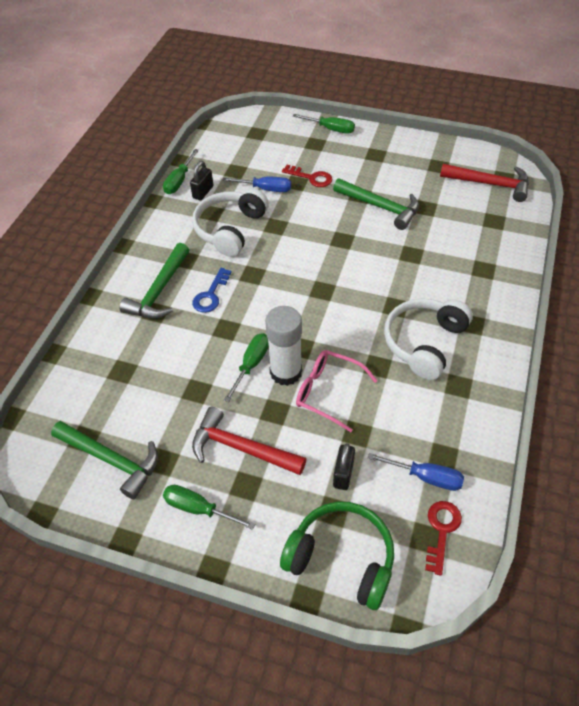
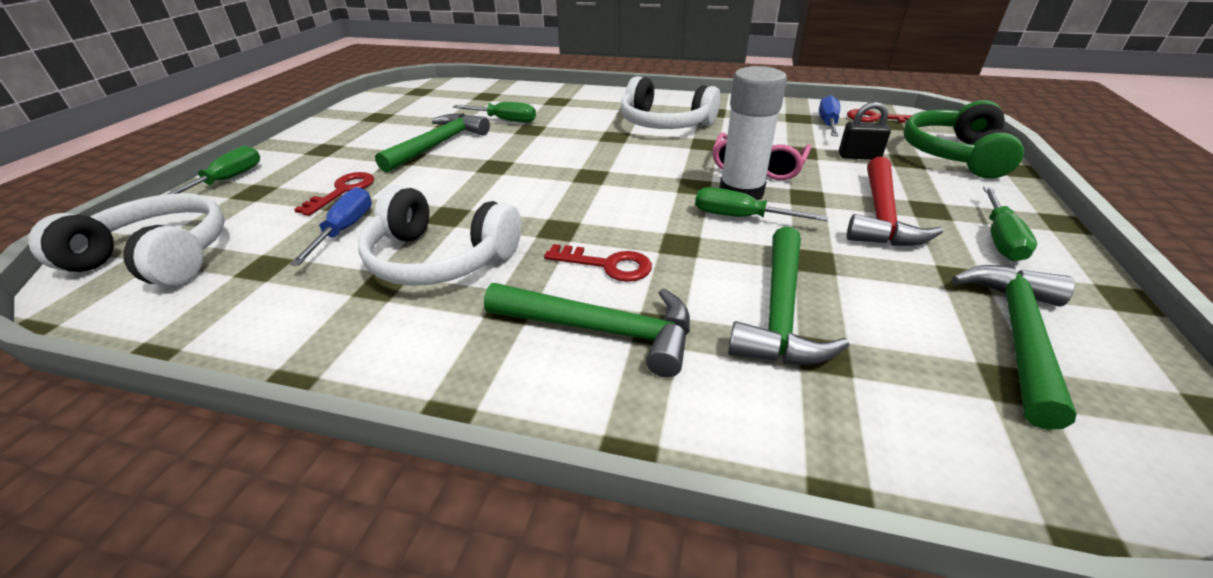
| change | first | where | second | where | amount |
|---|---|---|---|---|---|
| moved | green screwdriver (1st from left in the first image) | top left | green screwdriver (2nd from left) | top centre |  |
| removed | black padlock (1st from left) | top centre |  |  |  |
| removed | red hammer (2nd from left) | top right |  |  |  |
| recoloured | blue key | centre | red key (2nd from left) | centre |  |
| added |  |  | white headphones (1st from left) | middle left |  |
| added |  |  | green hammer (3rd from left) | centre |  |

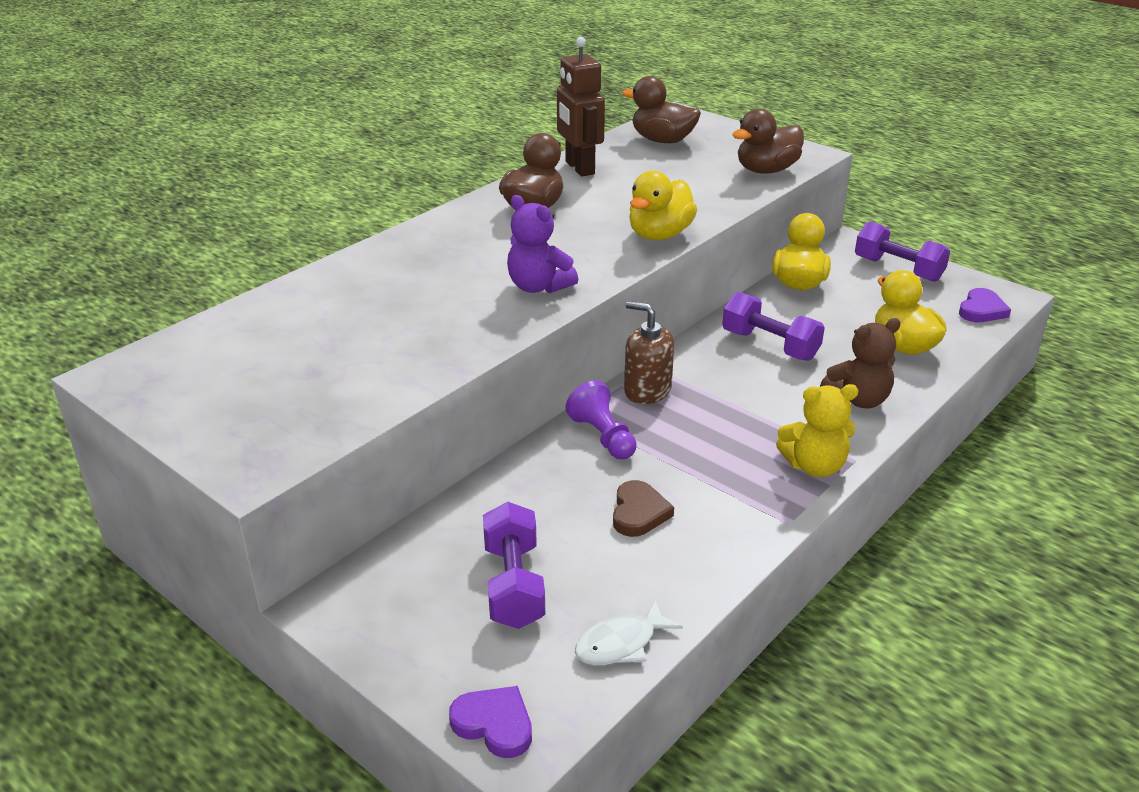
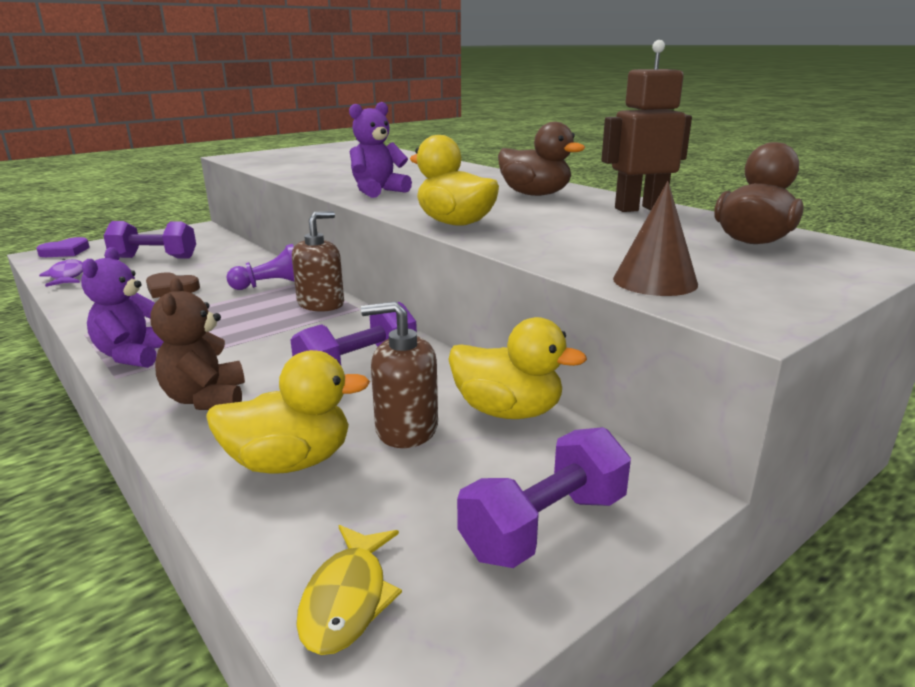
| change | first | where | second | where | amount |
|---|---|---|---|---|---|
| replaced | brown duck (3rd from left) | top right | brown cone | middle right |  |
| replaced | purple heart (2nd from left) | middle right | yellow fish | bottom centre |  |
| recoloured | yellow teddy bear | middle right | purple teddy bear (1st from left) | middle left |  |
| recoloured | white fish | bottom centre | purple fish | middle left |  |
| added |  |  | brown soap dispenser (2nd from left) | centre |  |

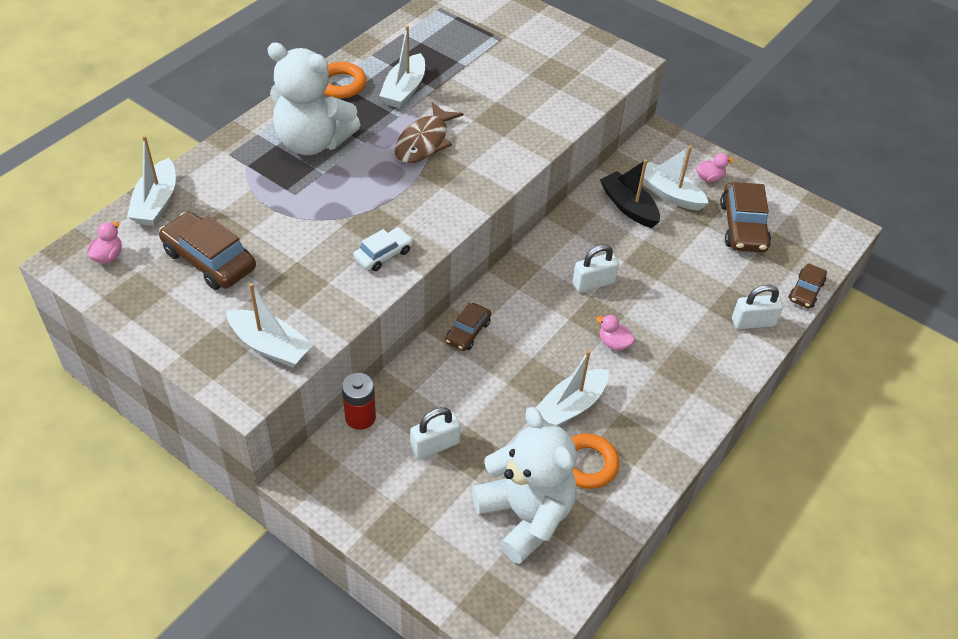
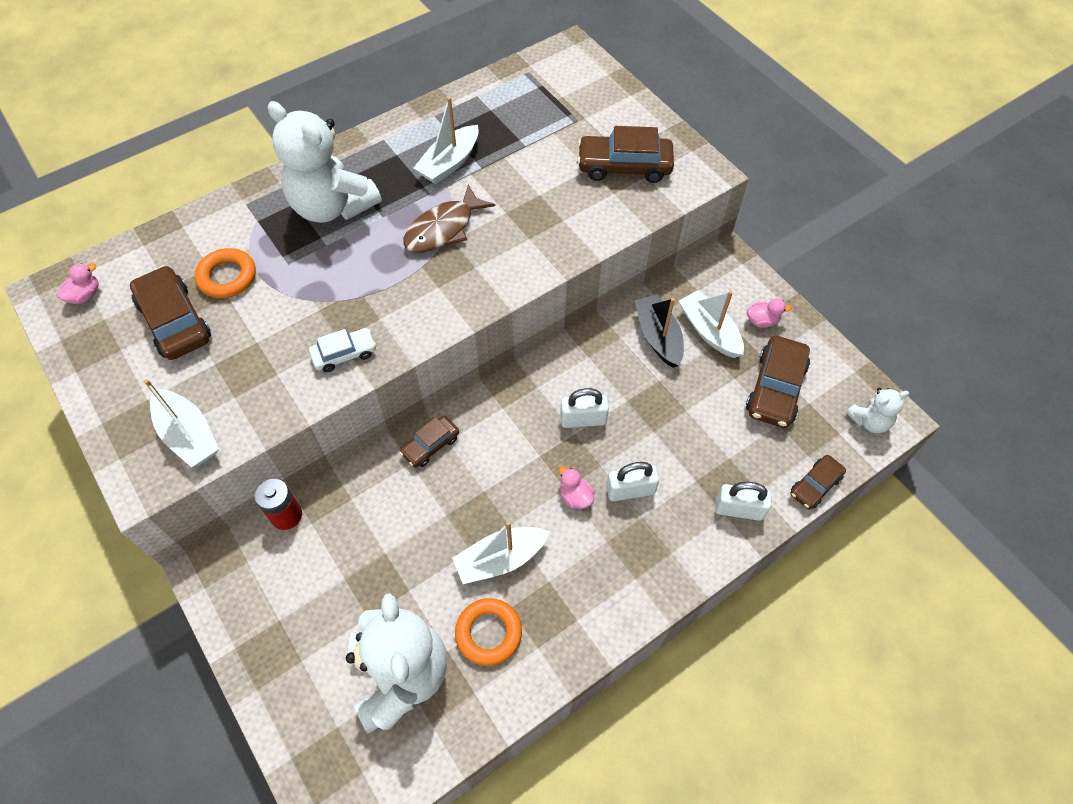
| change | first | where | second | where | amount |
|---|---|---|---|---|---|
| moved | orange ring (1st from left) | top centre |  | middle left |  |
| removed | white boat (1st from left) | top left |  |  |  |
| moved | white padlock (1st from left in the first image) | bottom centre | white padlock (2nd from left) | centre |  |
| added |  |  | brown car (3rd from left) | top centre |  |
| added |  |  | white teddy bear (3rd from left) | middle right |  |

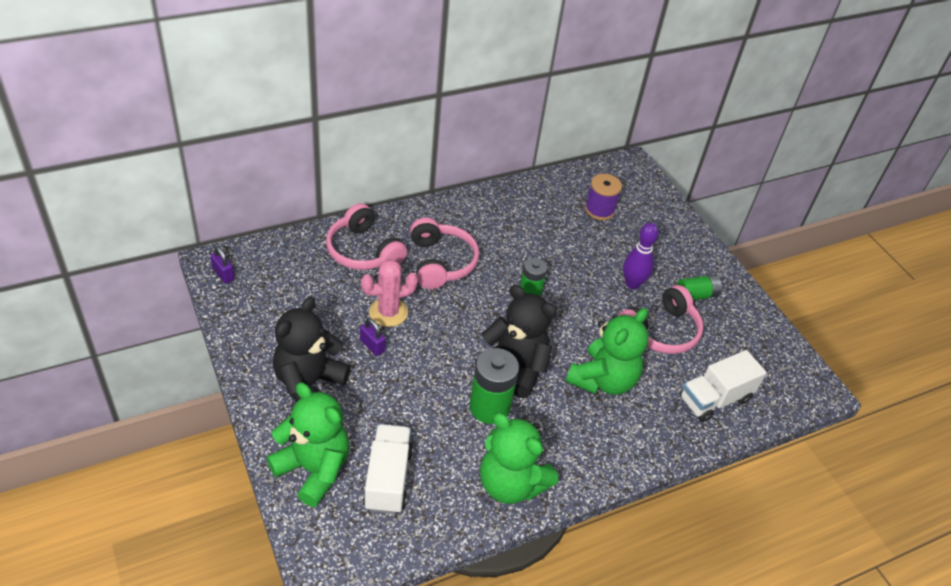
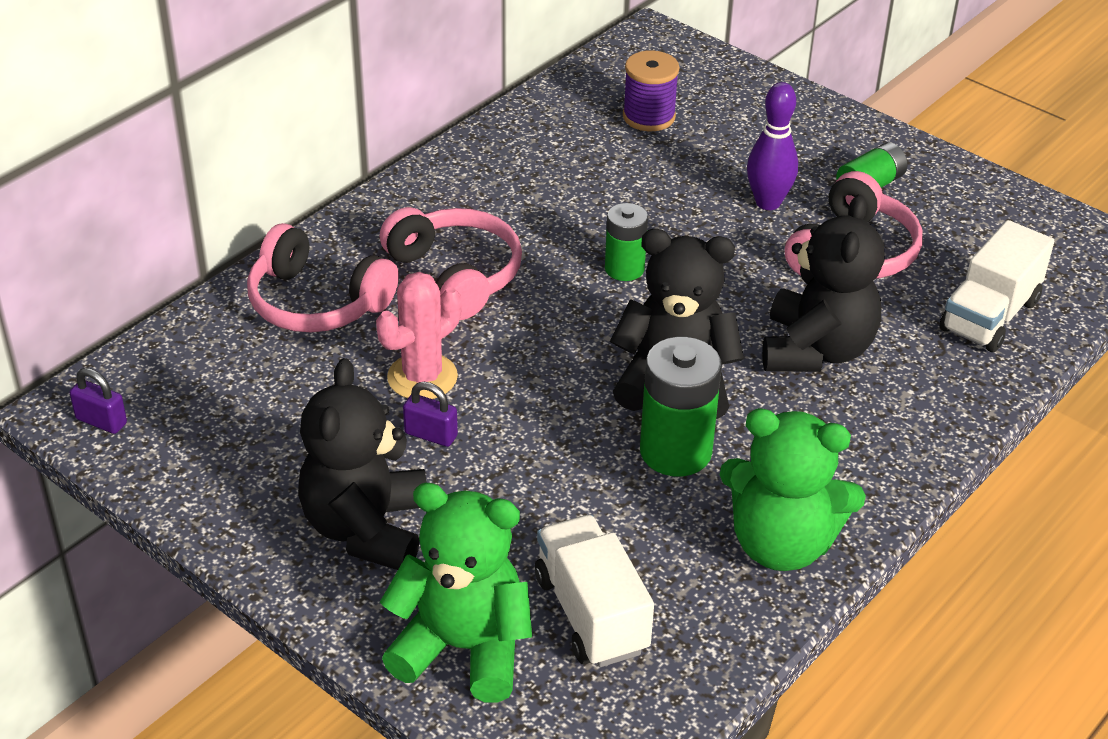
| change | first | where | second | where | amount |
|---|---|---|---|---|---|
| recoloured | green teddy bear (3rd from left) | centre | black teddy bear (3rd from left) | middle right |  |

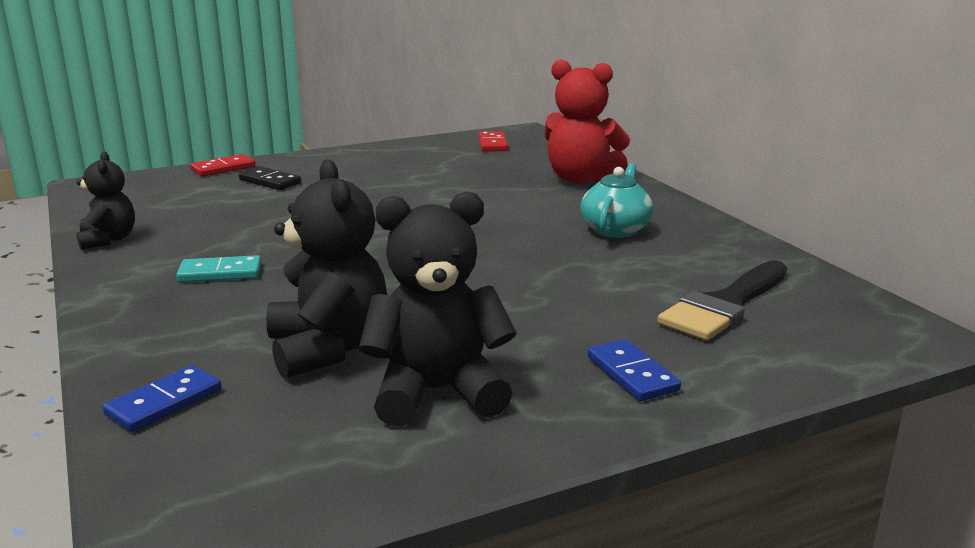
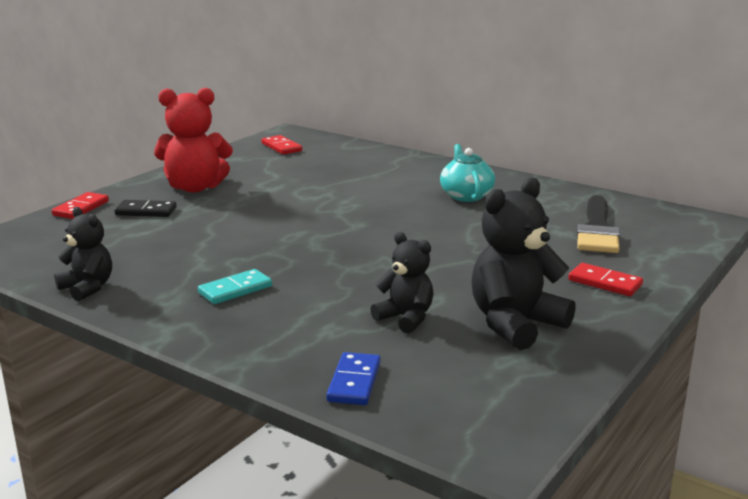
| change | first | where | second | where | amount |
|---|---|---|---|---|---|
| moved | red teddy bear | top centre |  | top left |  |
| resized | black teddy bear (2nd from left) | centre |  | centre | x0.61 |
| recoloured | blue domino (2nd from left) | bottom centre | red domino (3rd from left) | middle right |  |

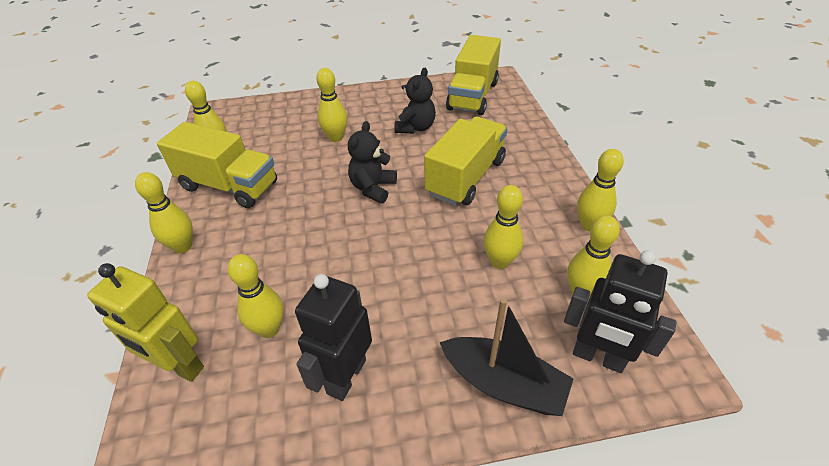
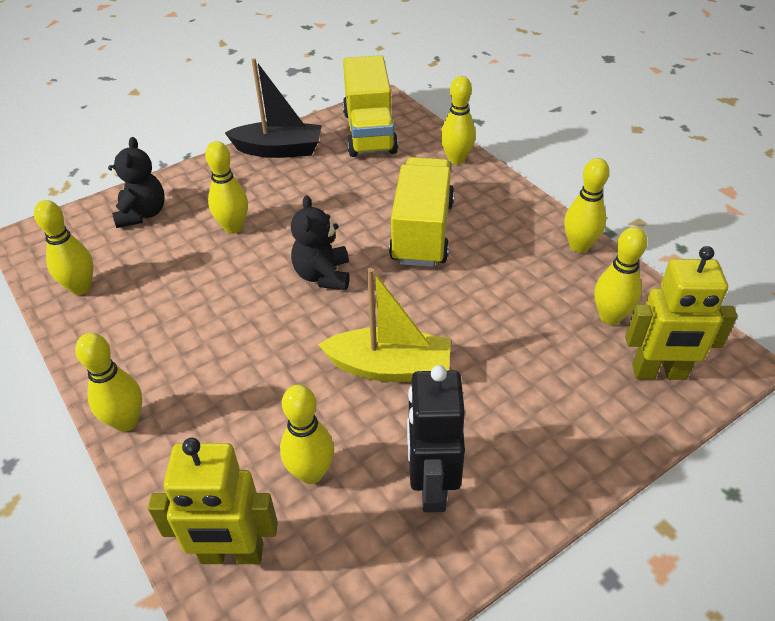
| change | first | where | second | where | amount |
|---|---|---|---|---|---|
| moved | black teddy bear (2nd from left in the first image) | top centre | black teddy bear (1st from left) | top left |  |
| removed | yellow truck (1st from left) | middle left |  |  |  |
| moved | yellow bowling pin (5th from left) | centre |  | top centre |  |
| recoloured | black robot (2nd from left) | bottom right | yellow robot (2nd from left) | middle right |  |
| moved | black boat | bottom centre |  | top centre |  |
| added |  |  | yellow boat | centre |  |

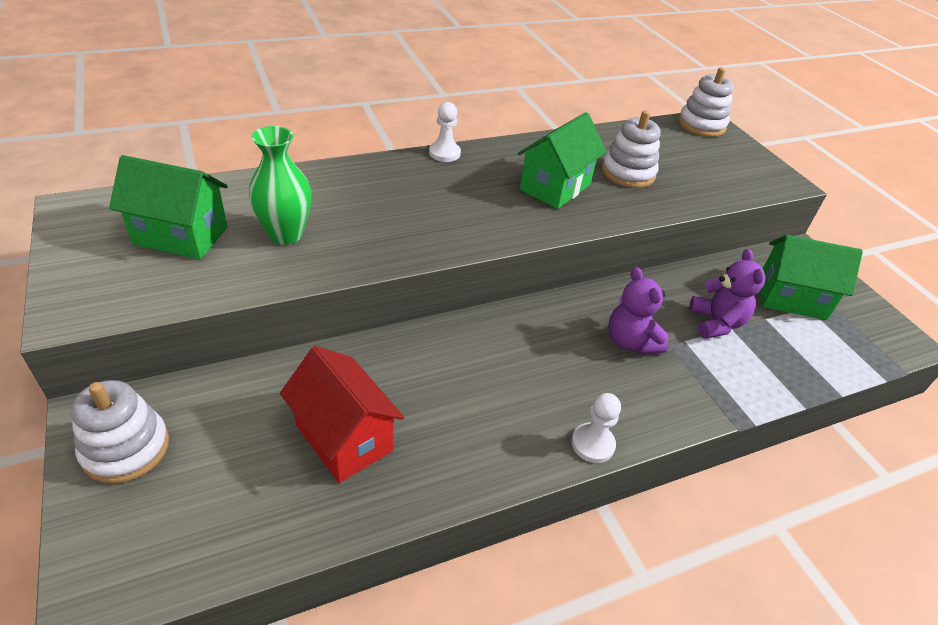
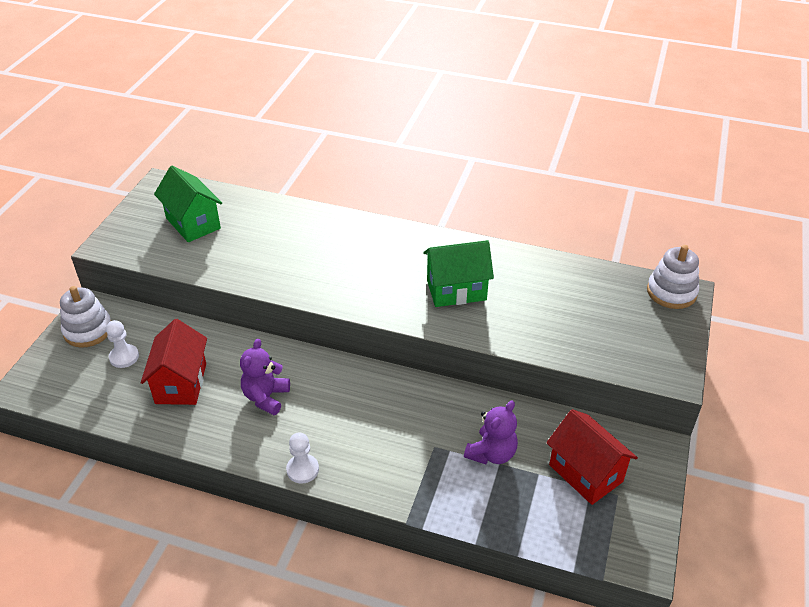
| change | first | where | second | where | amount |
|---|---|---|---|---|---|
| moved | white pawn (1st from left) | top centre |  | middle left |  |
| removed | white stacking toy (2nd from left) | top right |  |  |  |
| removed | green vase | top left |  |  |  |
| recoloured | green house (3rd from left) | middle right | red house (2nd from left) | bottom right |  |
| moved | purple teddy bear (1st from left) | middle right |  | middle left |  |

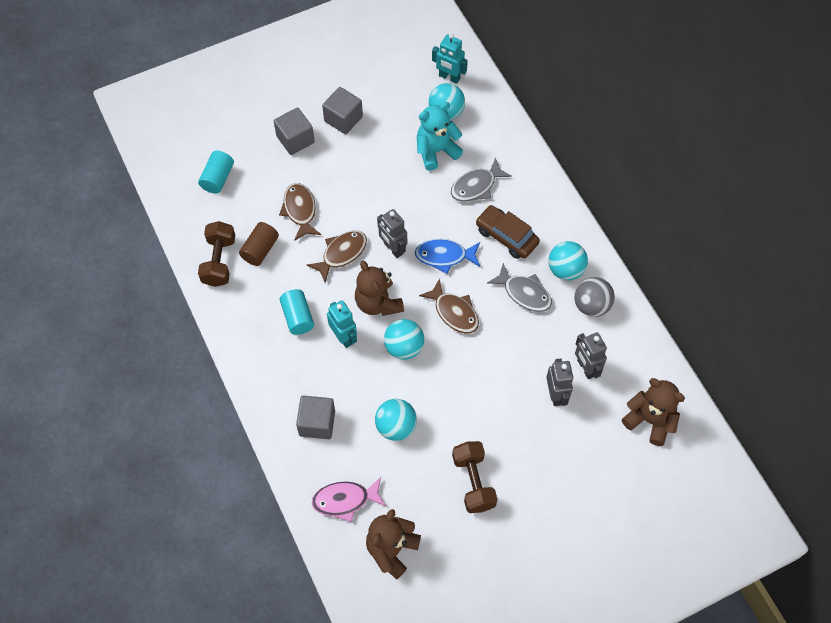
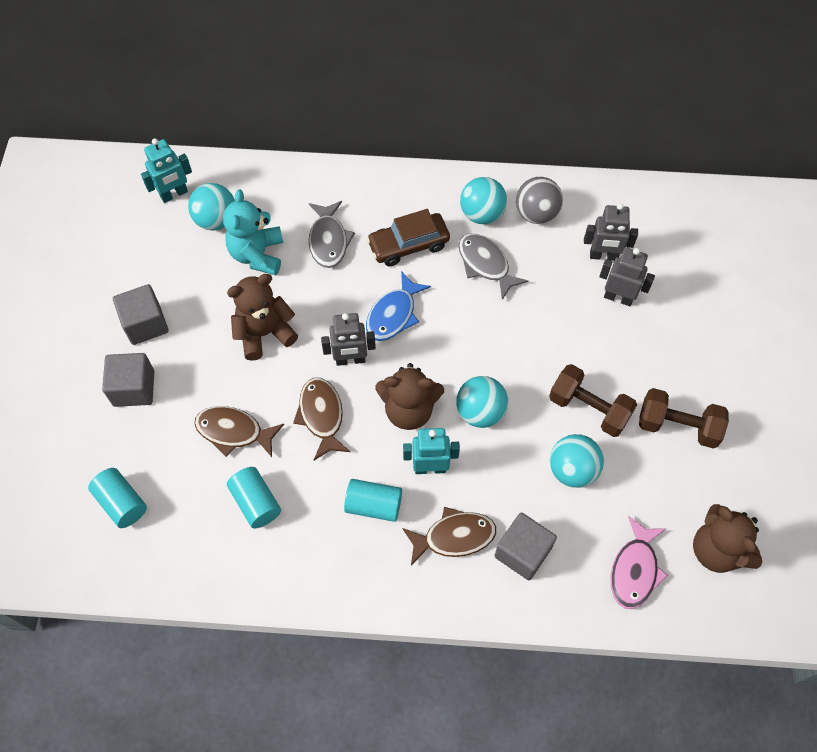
| change | first | where | second | where | amount |
|---|---|---|---|---|---|
| moved | brown dumbbell (1st from left) | middle left |  | middle right |  |
| recoloured | brown cylinder | middle left | turquoise cylinder (2nd from left) | middle left |  |
| turned | grey fish (2nd from left) | centre |  | centre | 105 degrees counterclockwise |
| moved | brown fish (3rd from left) | centre |  | bottom centre |  |
| moved | brown teddy bear (3rd from left in the first image) | middle right | brown teddy bear (1st from left) | middle left |  |

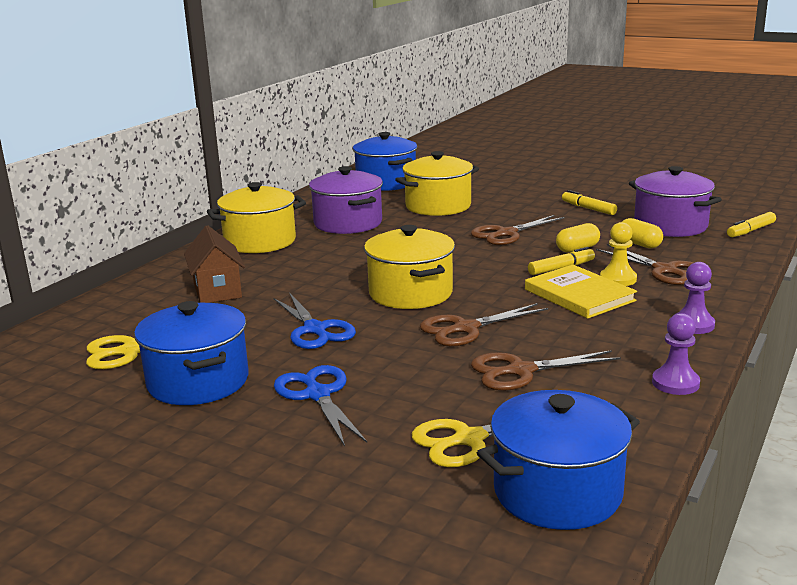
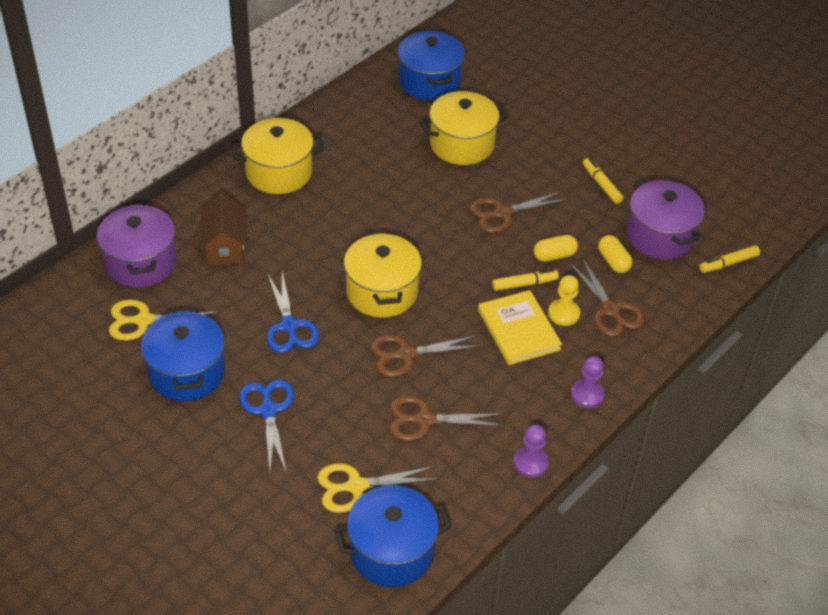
| change | first | where | second | where | amount |
|---|---|---|---|---|---|
| moved | purple pot (1st from left) | centre |  | middle left |  |

